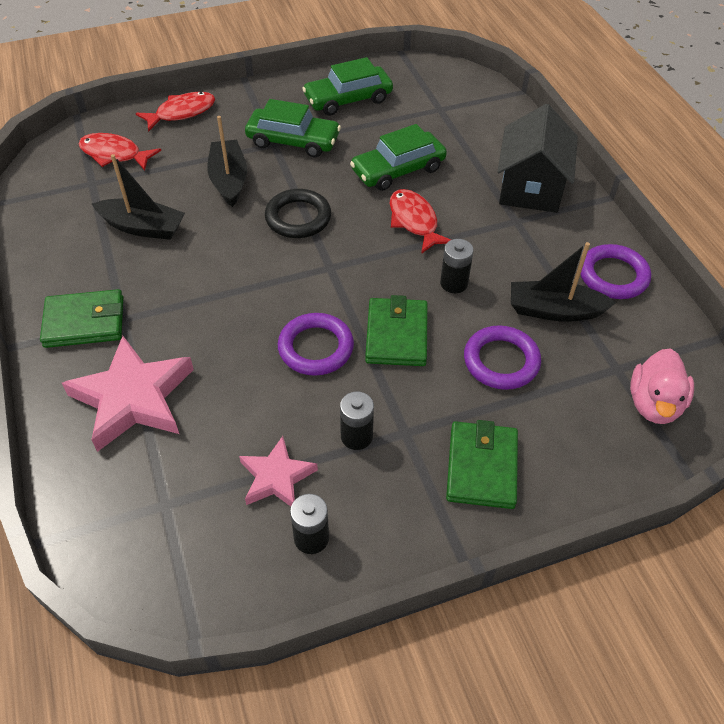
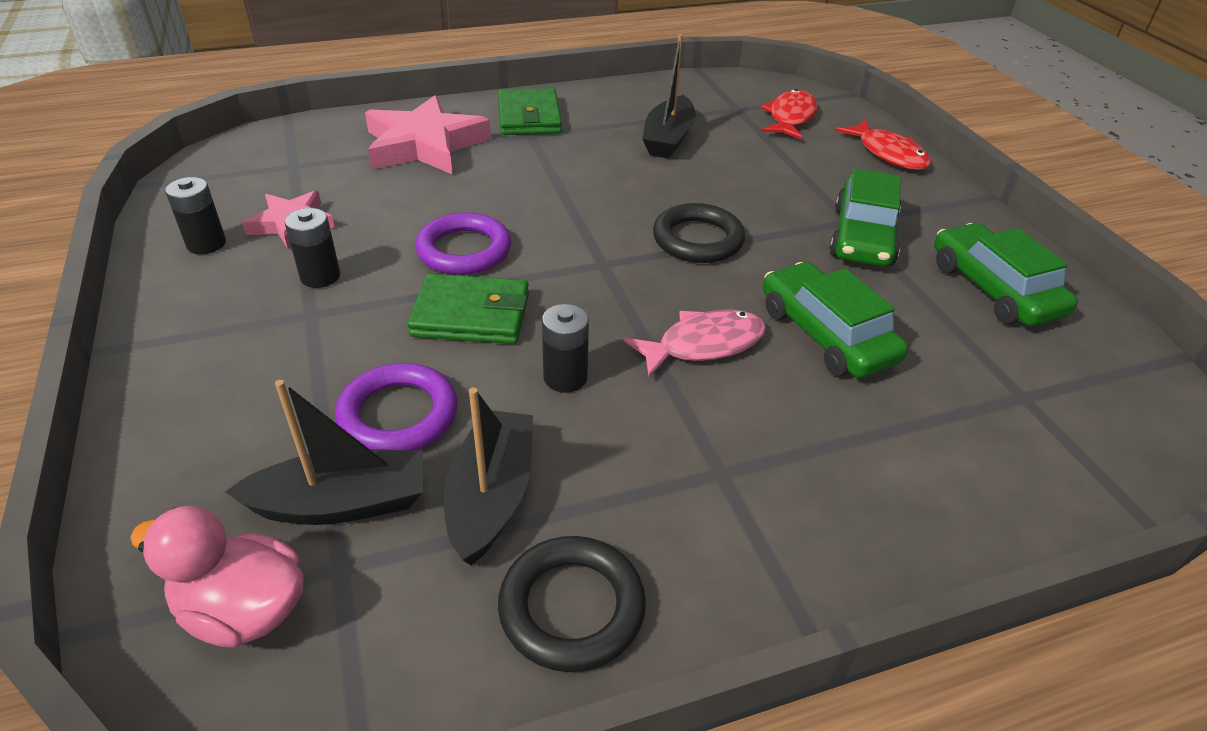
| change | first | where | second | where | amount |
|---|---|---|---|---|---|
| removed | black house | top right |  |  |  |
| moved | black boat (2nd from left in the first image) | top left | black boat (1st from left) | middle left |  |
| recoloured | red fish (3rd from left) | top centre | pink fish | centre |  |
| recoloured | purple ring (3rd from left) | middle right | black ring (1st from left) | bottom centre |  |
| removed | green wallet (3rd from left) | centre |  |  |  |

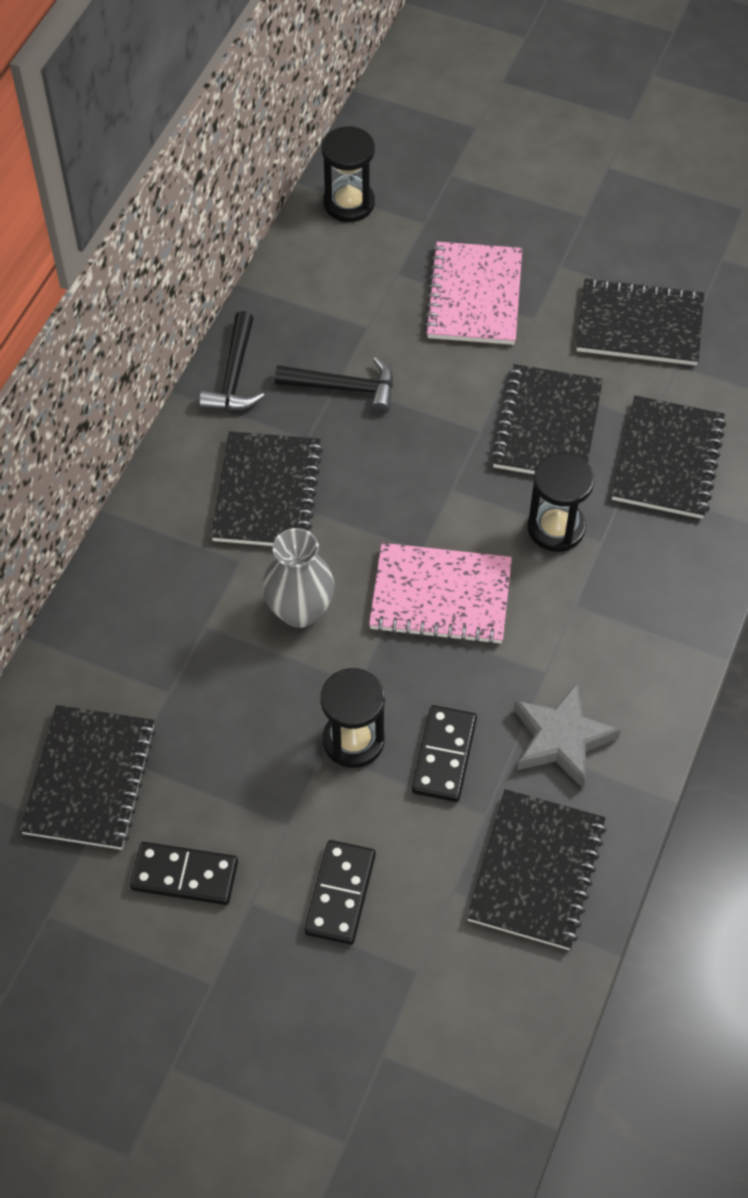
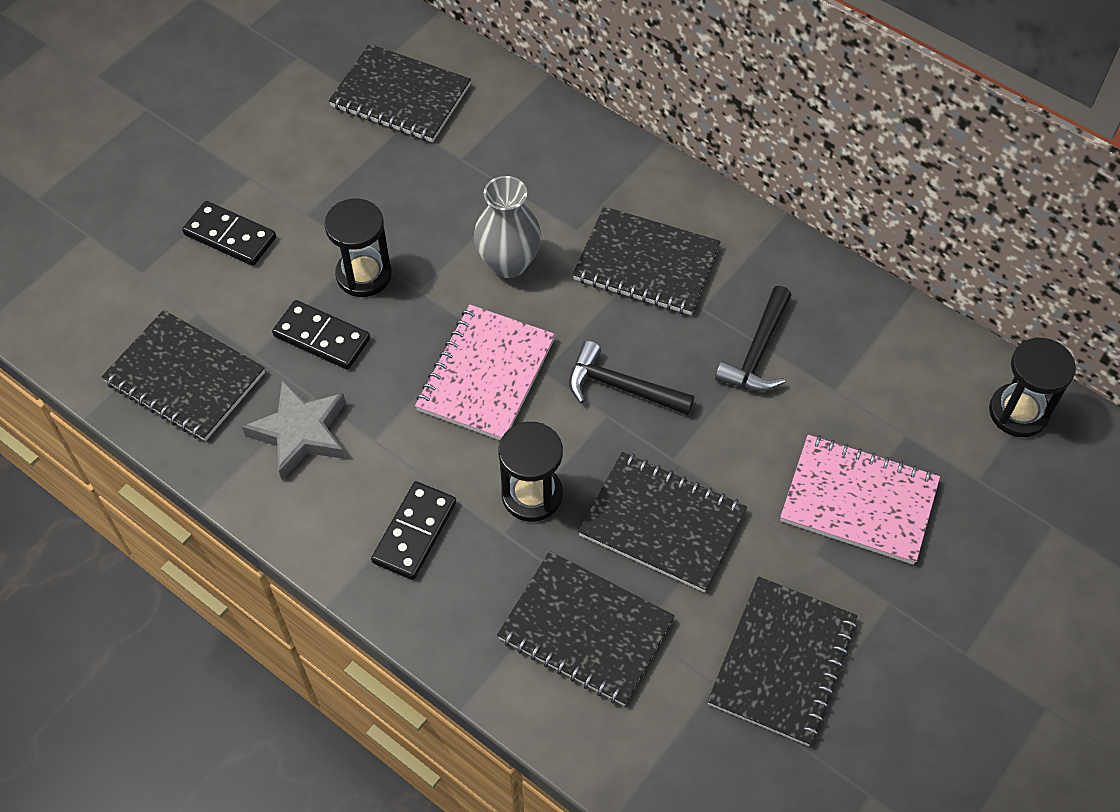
| change | first | where | second | where | amount |
|---|---|---|---|---|---|
| moved | black hammer (1st from left) | top left |  | centre |  |
| moved | black domino (1st from left in the first image) | bottom left | black domino (3rd from left) | centre |  |

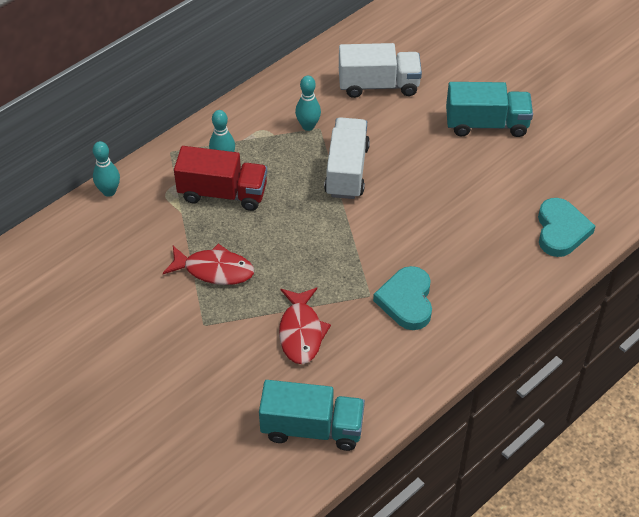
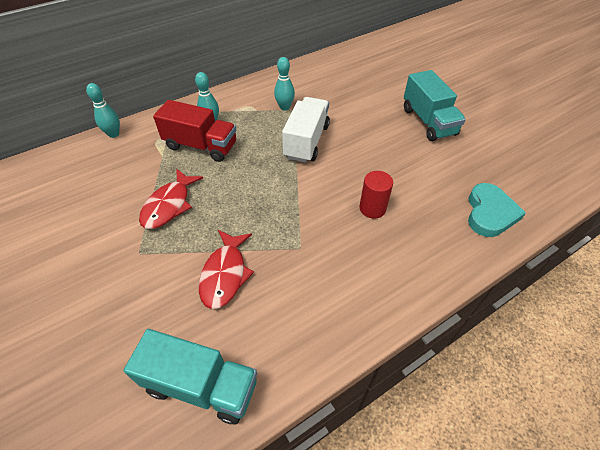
| change | first | where | second | where | amount |
|---|---|---|---|---|---|
| removed | white truck (2nd from left) | top centre |  |  |  |
| turned | turquoise truck (2nd from left) | top right |  | top right | 60 degrees clockwise |
| turned | red fish (1st from left) | middle left |  | middle left | 90 degrees clockwise |
| removed | turquoise heart (1st from left) | centre |  |  |  |
| added |  |  | red cylinder | centre |  |

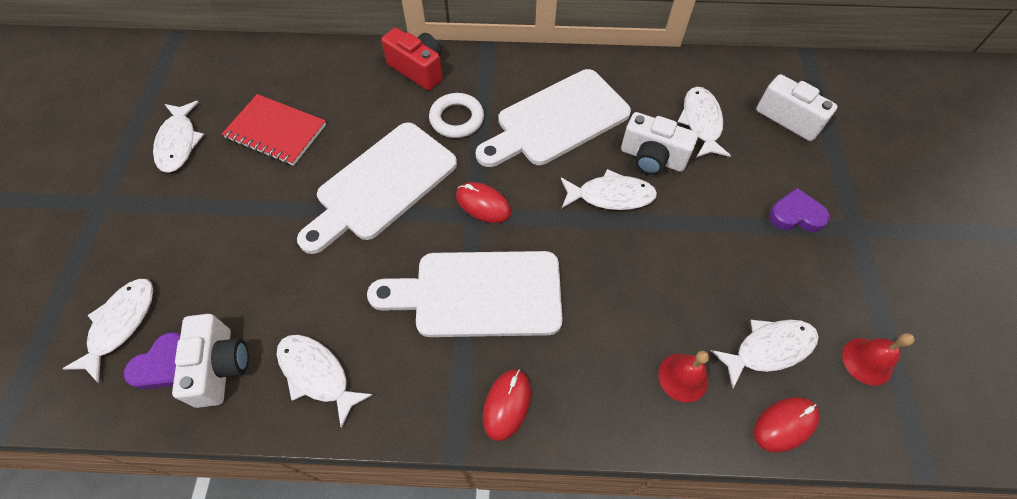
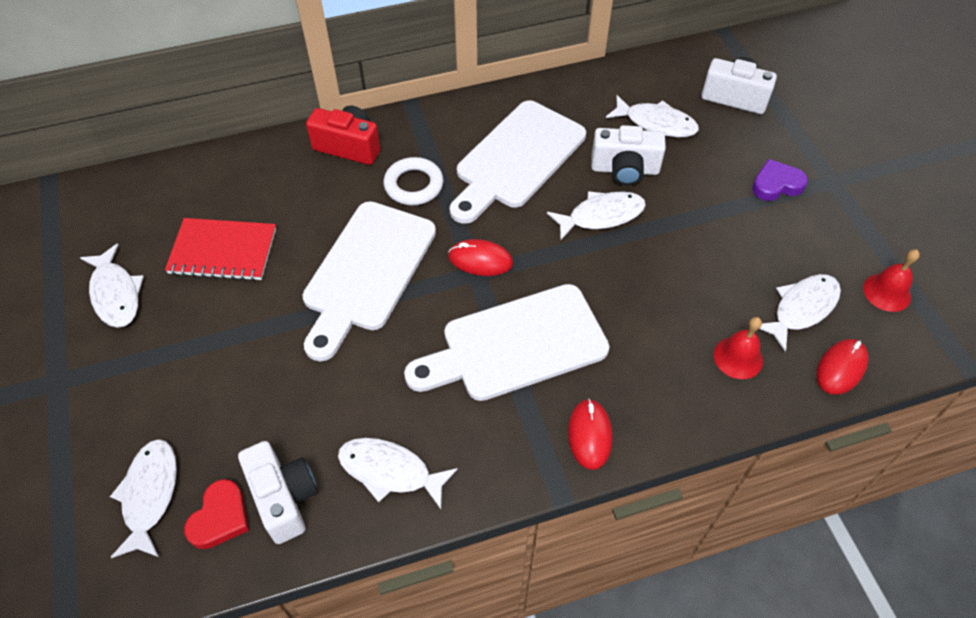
| change | first | where | second | where | amount |
|---|---|---|---|---|---|
| turned | white fish (5th from left) | top right |  | top right | 135 degrees clockwise |
| recoloured | purple heart (1st from left) | bottom left | red heart | bottom left |  |

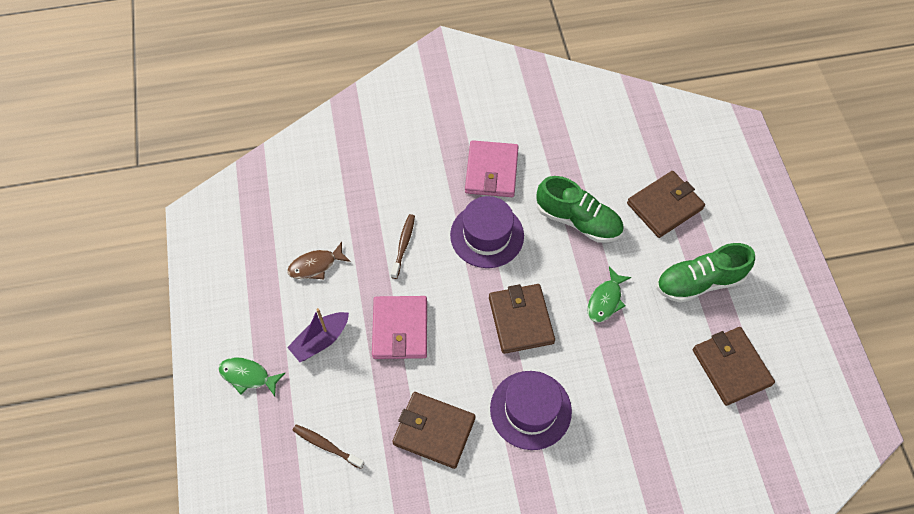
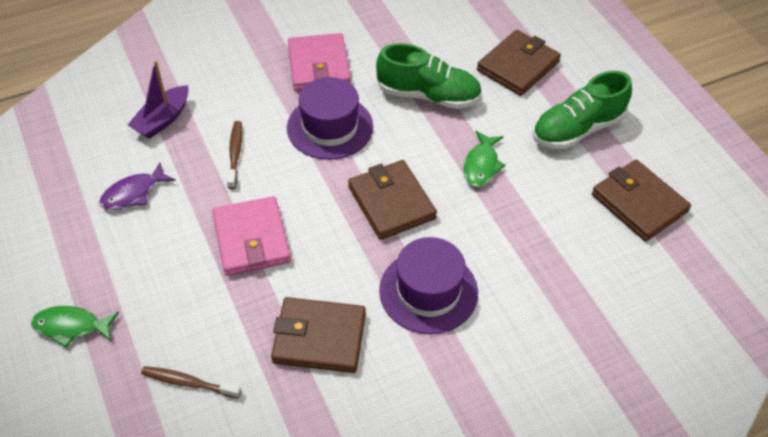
| change | first | where | second | where | amount |
|---|---|---|---|---|---|
| recoloured | brown fish | centre | purple fish | middle left |  |
| moved | purple boat | centre |  | top left |  |

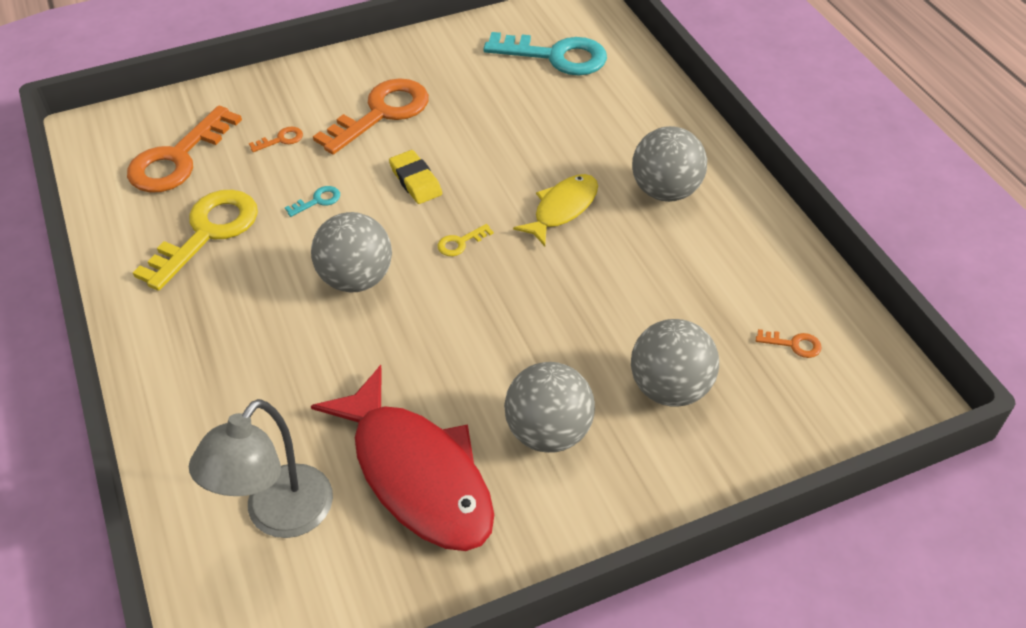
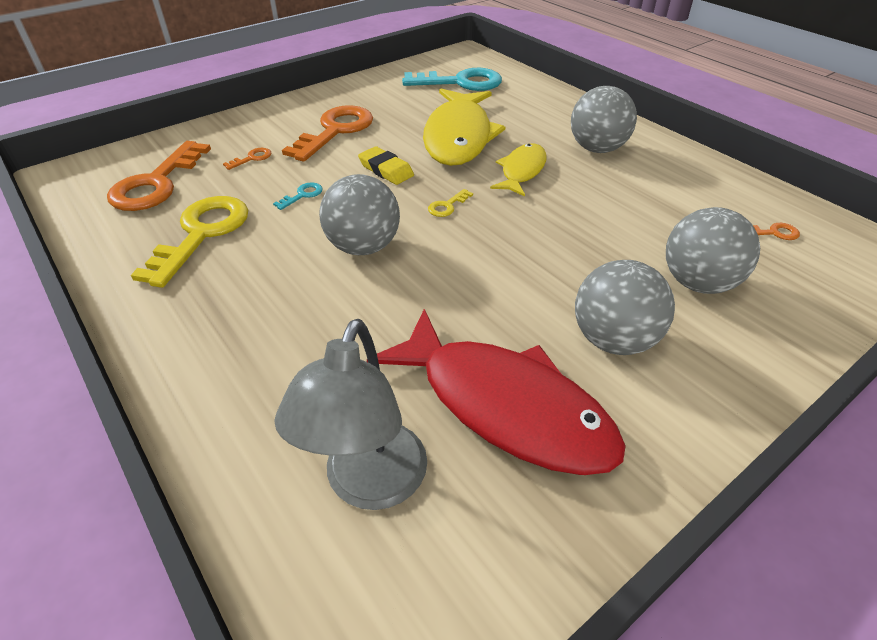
| change | first | where | second | where | amount |
|---|---|---|---|---|---|
| added |  |  | yellow fish (1st from left) | top centre |  |

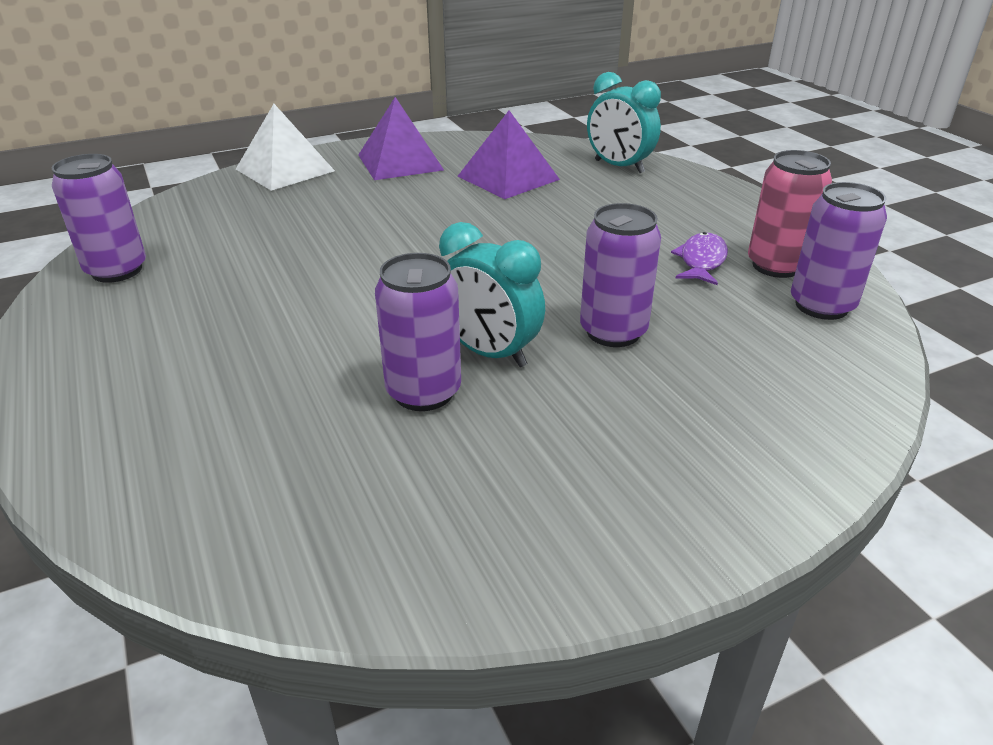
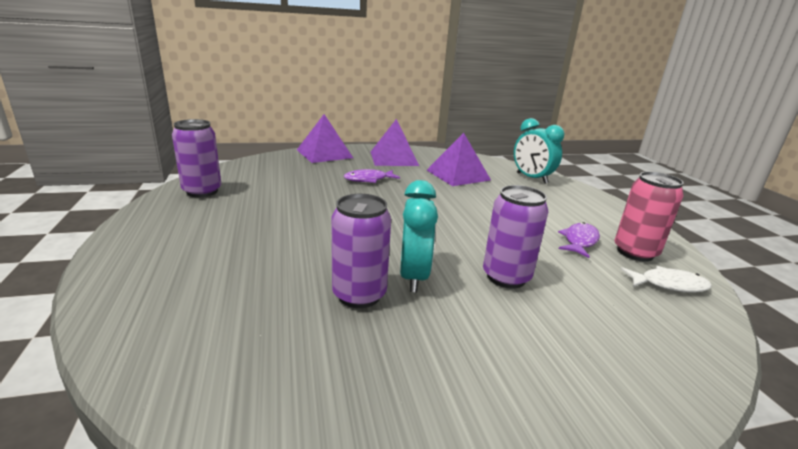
| change | first | where | second | where | amount |
|---|---|---|---|---|---|
| recoloured | white pyramid | top left | purple pyramid (1st from left) | top centre |  |
| replaced | purple can (4th from left) | middle right | white fish | middle right |  |
| turned | turquoise clock (1st from left) | centre |  | centre | 135 degrees counterclockwise |
| added |  |  | purple fish (1st from left) | centre |  |

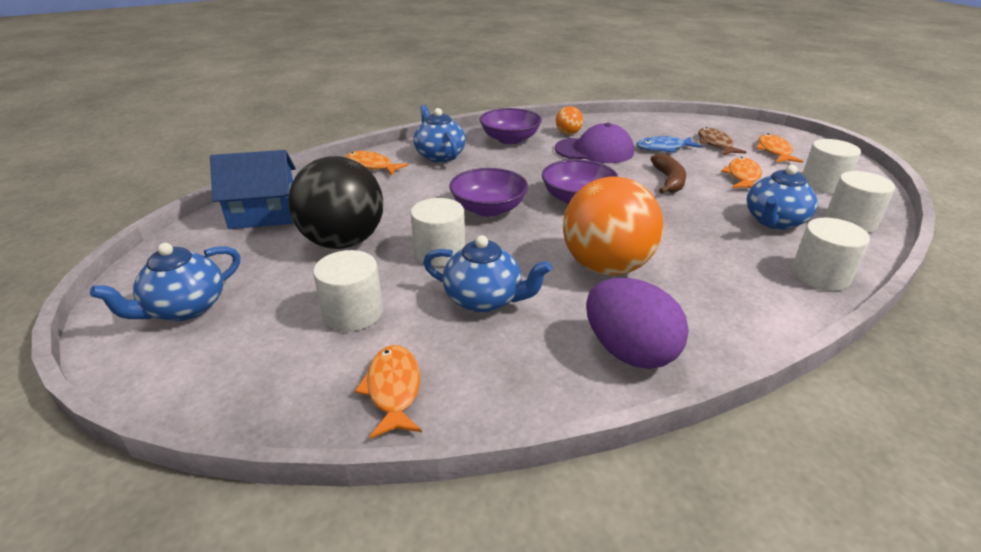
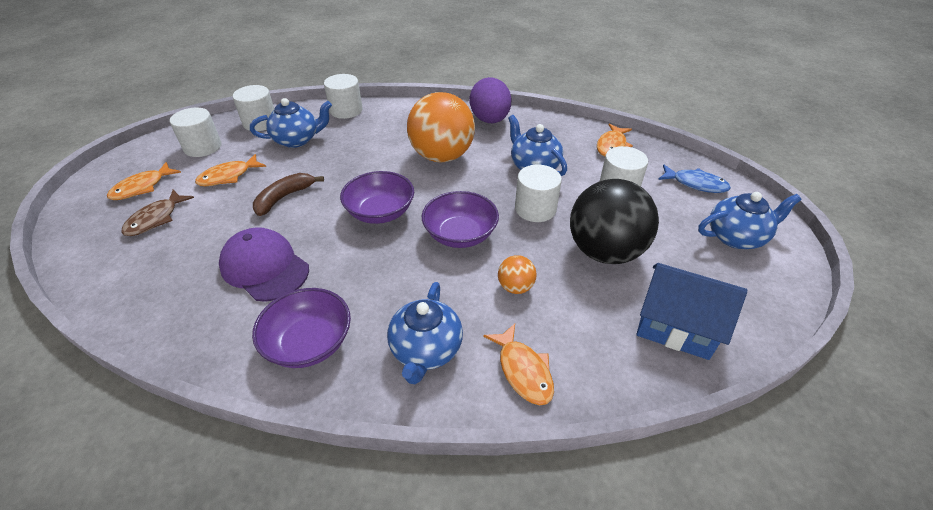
| change | first | where | second | where | amount |
|---|---|---|---|---|---|
| moved | orange ball (1st from left in the first image) | top centre | orange ball (2nd from left) | centre |  |
| moved | blue fish | top right |  | middle right |  |

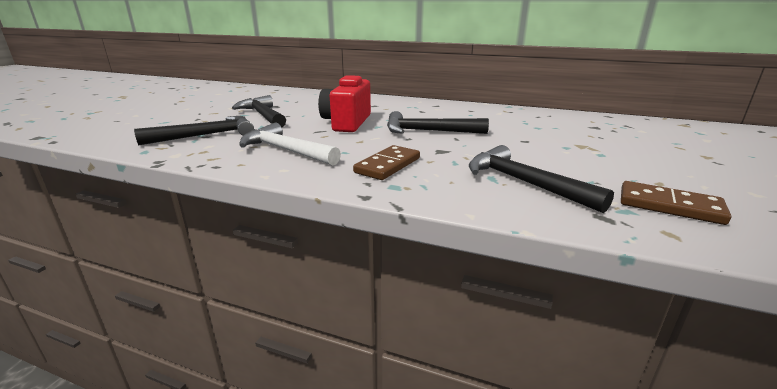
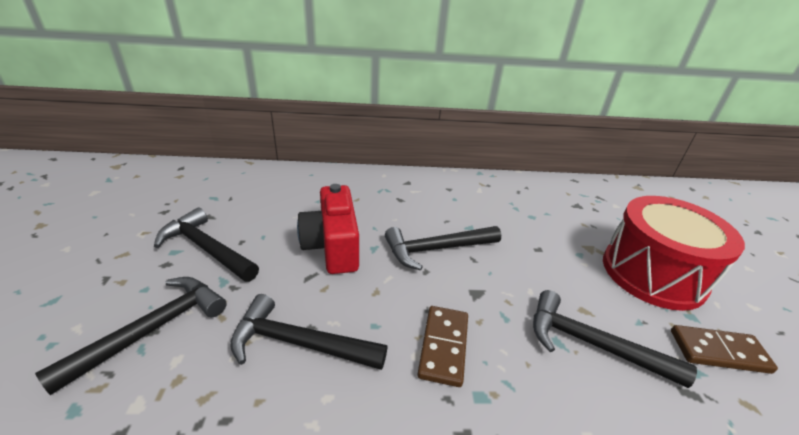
| change | first | where | second | where | amount |
|---|---|---|---|---|---|
| recoloured | white hammer | centre | black hammer (3rd from left) | bottom centre |  |
| added |  |  | red drum | middle right |  |

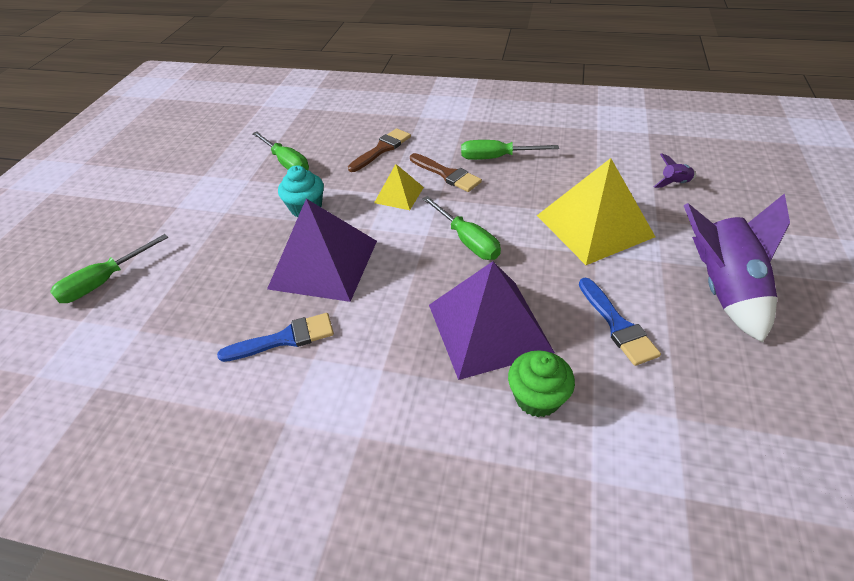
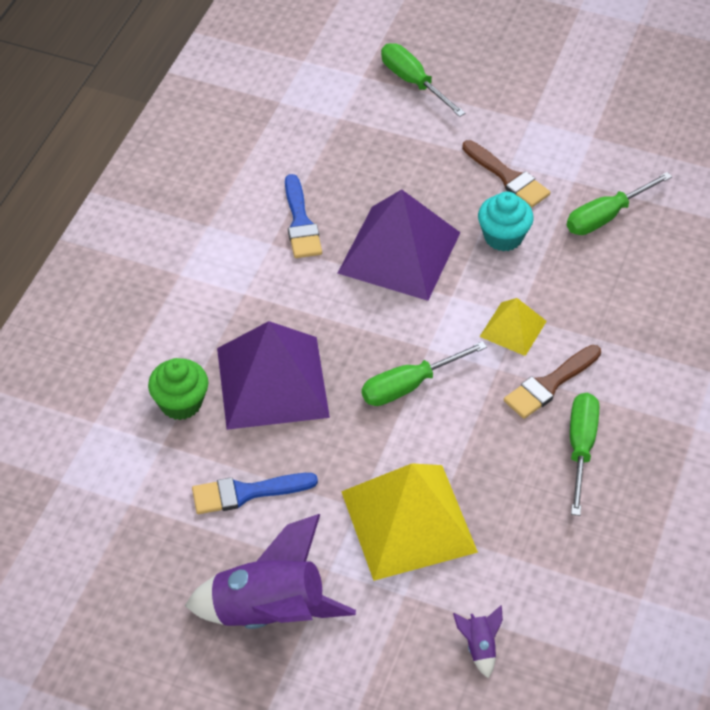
| change | first | where | second | where | amount |
|---|---|---|---|---|---|
| moved | brown brush (1st from left) | top centre |  | top right |  |

